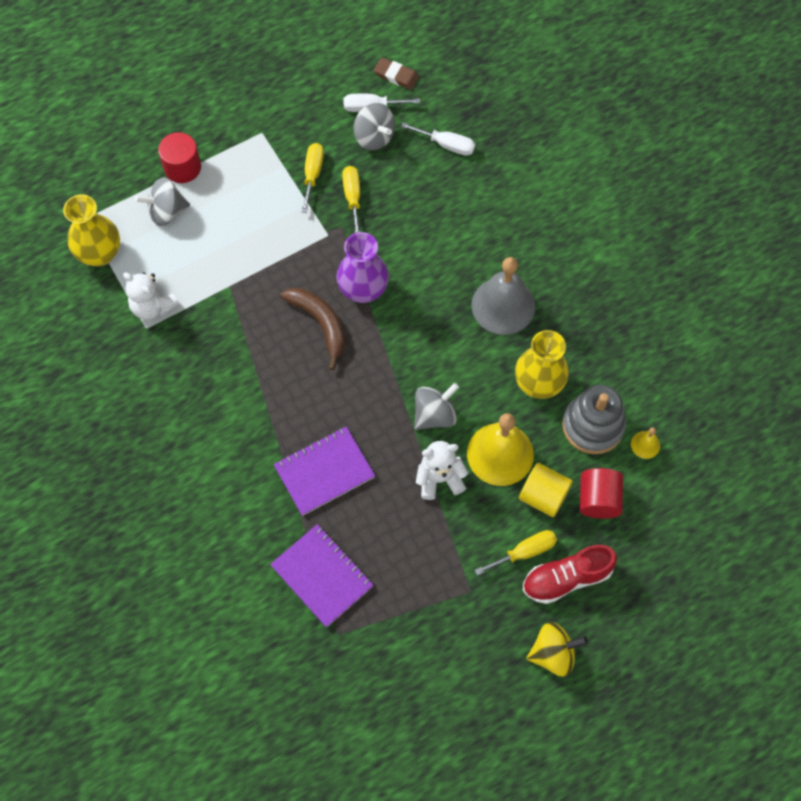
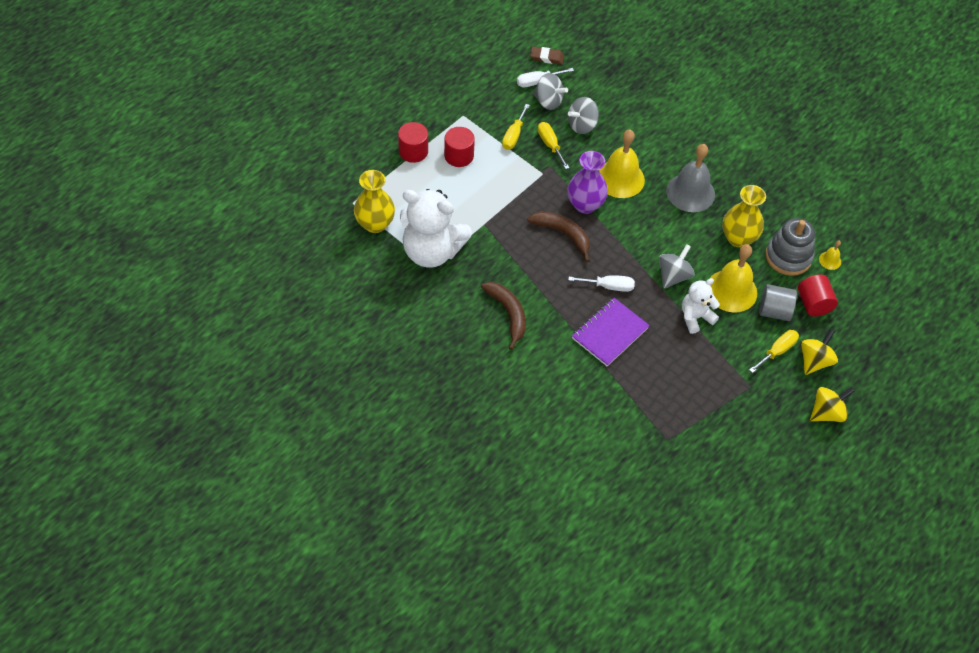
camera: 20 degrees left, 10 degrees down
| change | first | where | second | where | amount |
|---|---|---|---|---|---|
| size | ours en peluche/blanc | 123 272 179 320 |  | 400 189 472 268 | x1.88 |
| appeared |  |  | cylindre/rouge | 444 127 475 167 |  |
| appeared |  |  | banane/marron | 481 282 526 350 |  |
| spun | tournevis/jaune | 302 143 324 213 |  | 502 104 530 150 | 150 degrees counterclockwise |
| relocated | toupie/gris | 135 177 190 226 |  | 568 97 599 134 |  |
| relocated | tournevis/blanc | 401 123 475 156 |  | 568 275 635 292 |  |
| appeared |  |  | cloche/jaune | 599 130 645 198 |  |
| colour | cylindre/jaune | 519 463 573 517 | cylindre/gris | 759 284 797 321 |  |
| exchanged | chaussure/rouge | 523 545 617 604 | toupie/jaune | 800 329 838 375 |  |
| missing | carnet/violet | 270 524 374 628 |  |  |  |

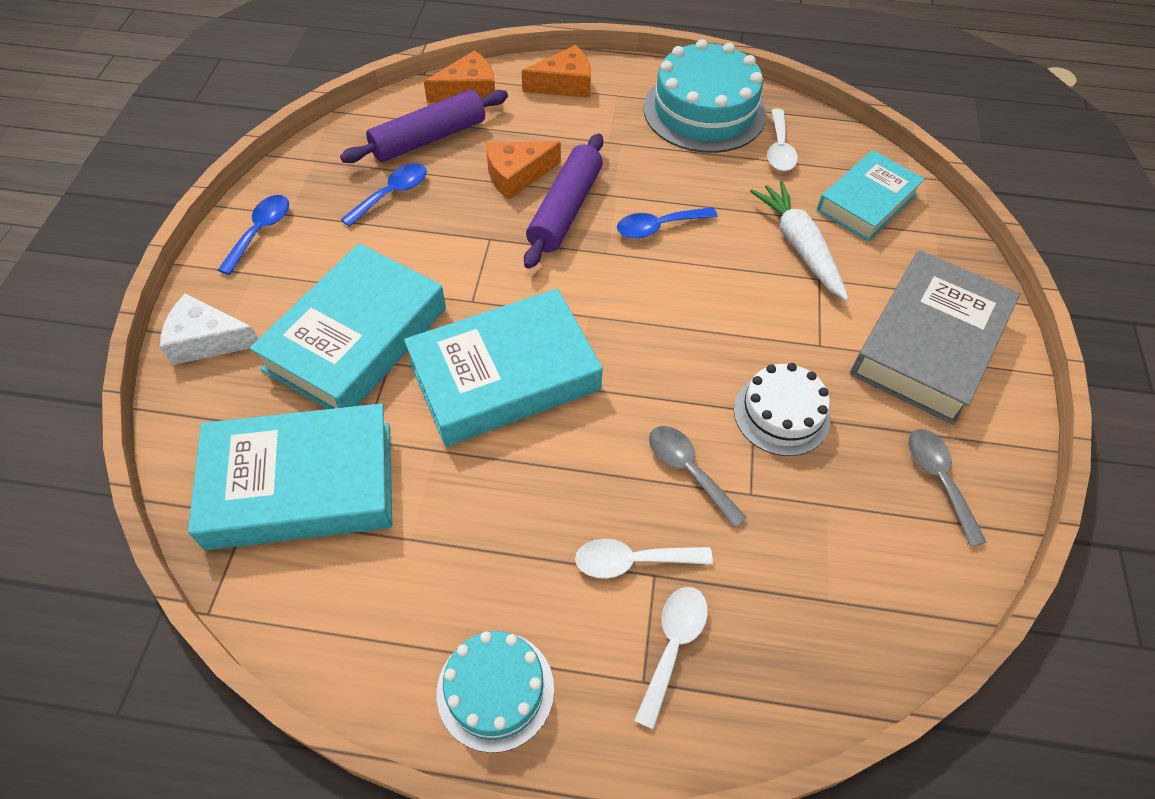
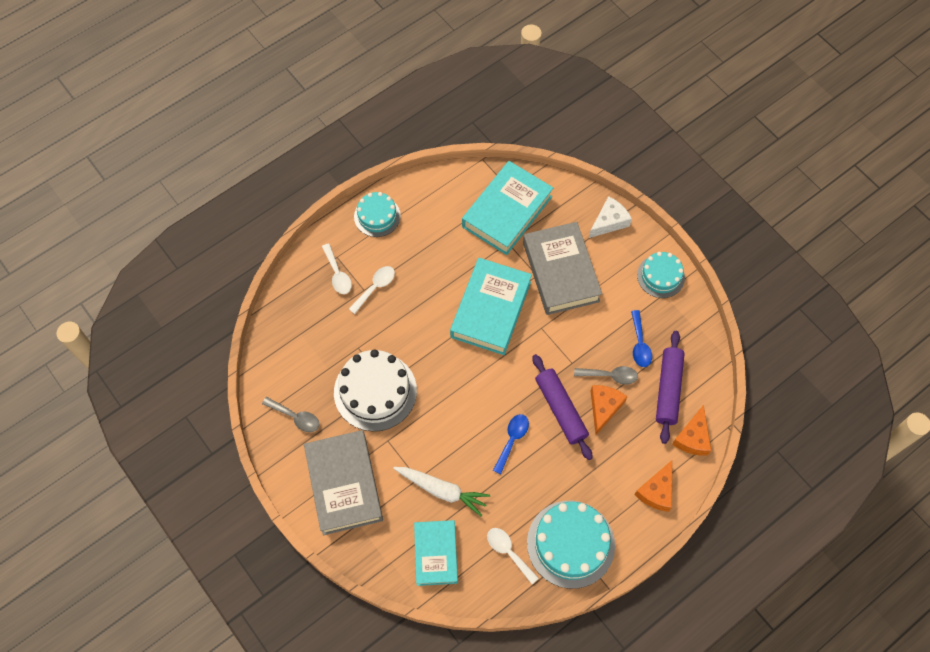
camera: 135 degrees right, 10 degrees up
| change | first | where | second | where | amount |
|---|---|---|---|---|---|
| size | gâteau/blanc | 734 363 830 456 |  | 334 349 417 431 | x1.66 |
| colour | livre/turquoise | 250 243 446 409 | livre/gris | 523 222 602 315 |  |
| relocated | cuillère/gris | 649 426 747 528 |  | 574 366 638 385 |  |
| exchanged | cuillère/bleu | 218 195 289 275 | gâteau/turquoise | 637 252 685 298 |  |

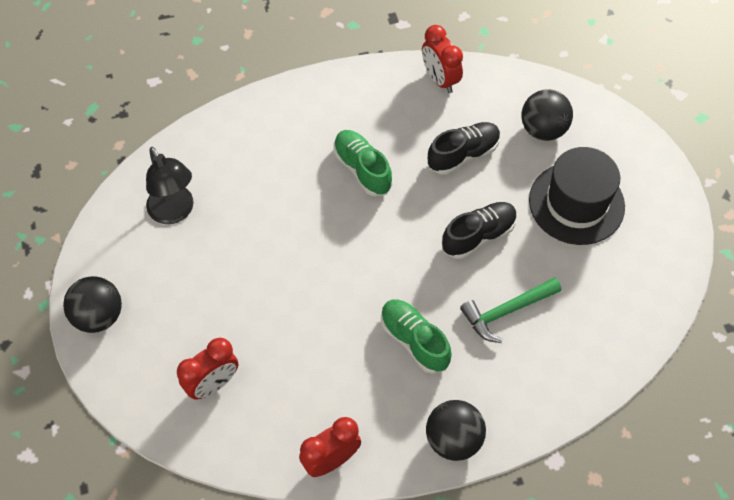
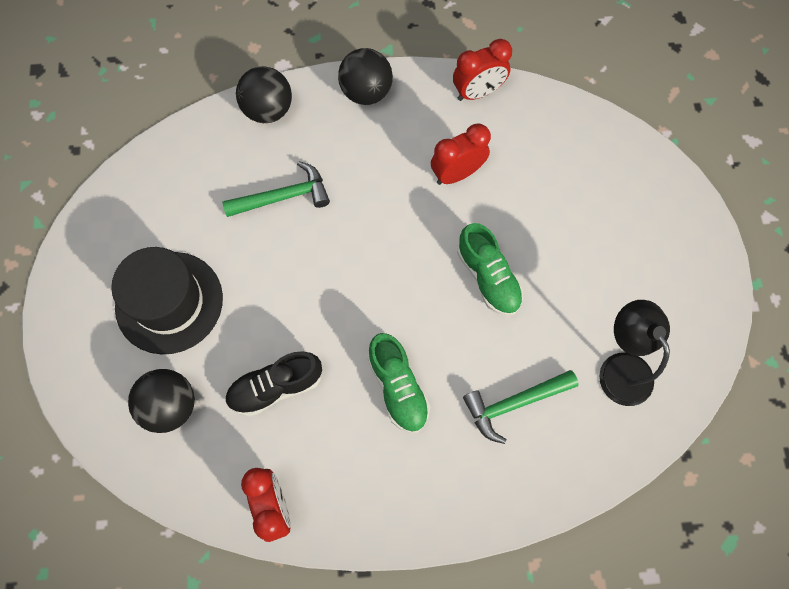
camera: 170 degrees left, 10 degrees up
| change | first | where | second | where | amount |
|---|---|---|---|---|---|
| relocated | balle/noir | 63 276 122 333 |  | 236 66 292 123 |  |
| relocated | réveil/rouge | 177 338 238 399 |  | 431 123 491 185 |  |
| relocated | chaussure/vert | 381 299 452 374 |  | 457 223 523 316 |  |
| appeared |  |  | marteau/vert | 463 370 579 444 |  |
| missing | chaussure/noir | 442 202 517 259 |  |  |  |

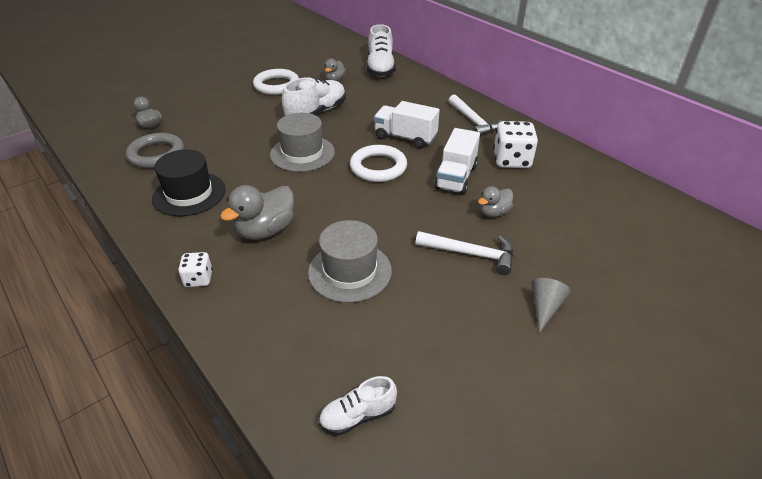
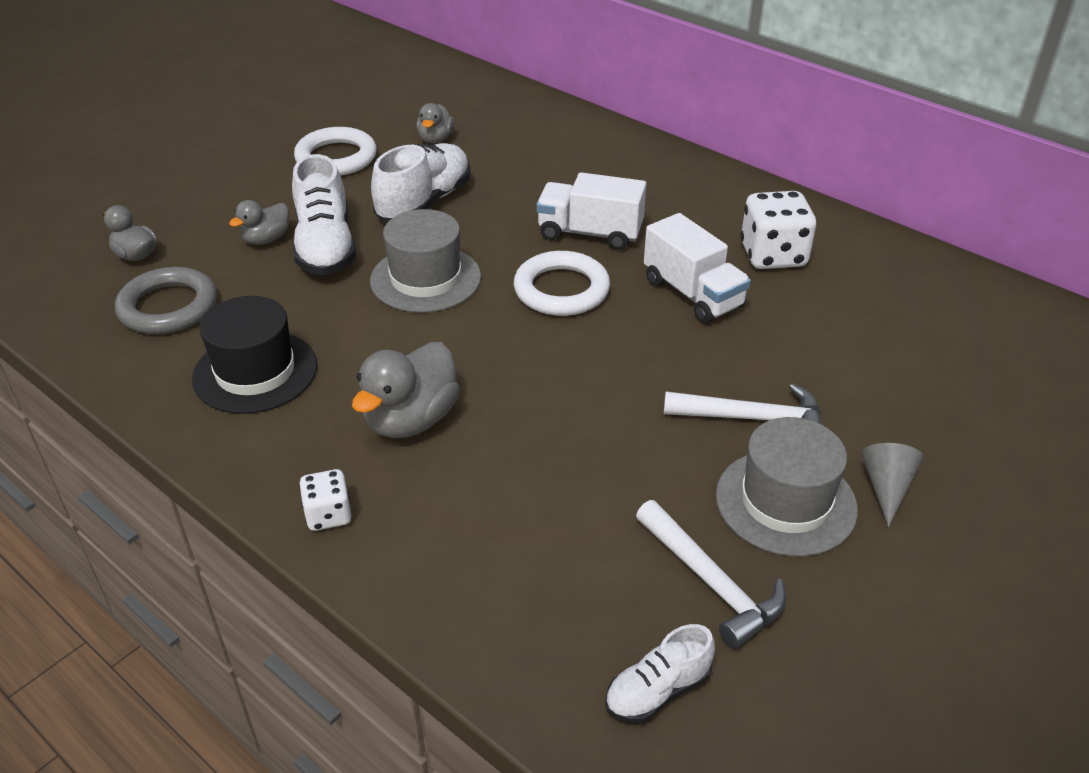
camera: 10 degrees left, 0 degrees up
| change | first | where | second | where | amount |
|---|---|---|---|---|---|
| relocated | canard/gris | 478 186 513 217 |  | 229 200 289 245 |  |
| relocated | chaussure/blanc | 367 24 396 77 |  | 292 154 356 275 |  |
| relocated | marteau/blanc | 448 94 502 136 |  | 636 500 786 649 |  |
| spun | camion/blanc | 434 128 480 195 |  | 644 213 751 323 | 45 degrees counterclockwise |
| relocated | chapeau/gris | 308 220 392 303 |  | 716 417 858 556 |  |

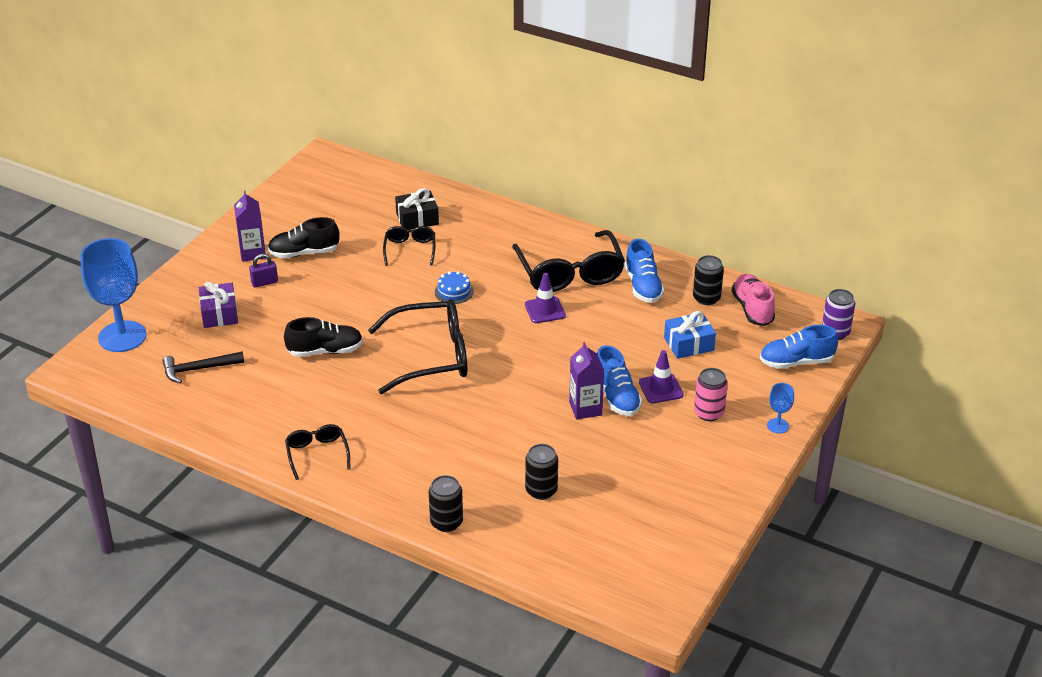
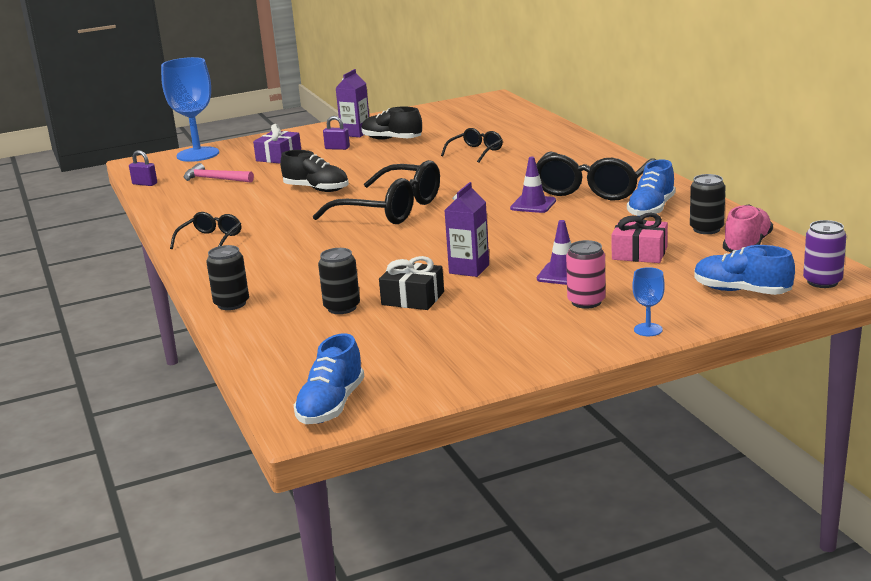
camera: 40 degrees right, 15 degrees down
| change | first | where | second | where | amount |
|---|---|---|---|---|---|
| appeared |  |  | cadenas/violet | 129 150 157 186 |  |
| colour | marteau/noir | 162 351 244 383 | marteau/rose | 184 163 254 183 |  |
| relocated | chaussure/bleu | 597 345 642 416 |  | 294 333 364 424 |  |
| relocated | cadeau/noir | 395 188 439 230 |  | 379 256 444 310 |  |
| colour | cadeau/bleu | 664 311 716 359 | cadeau/rose | 611 213 668 263 |  |
| missing | gâteau/bleu | 435 271 474 304 |  |  |  |

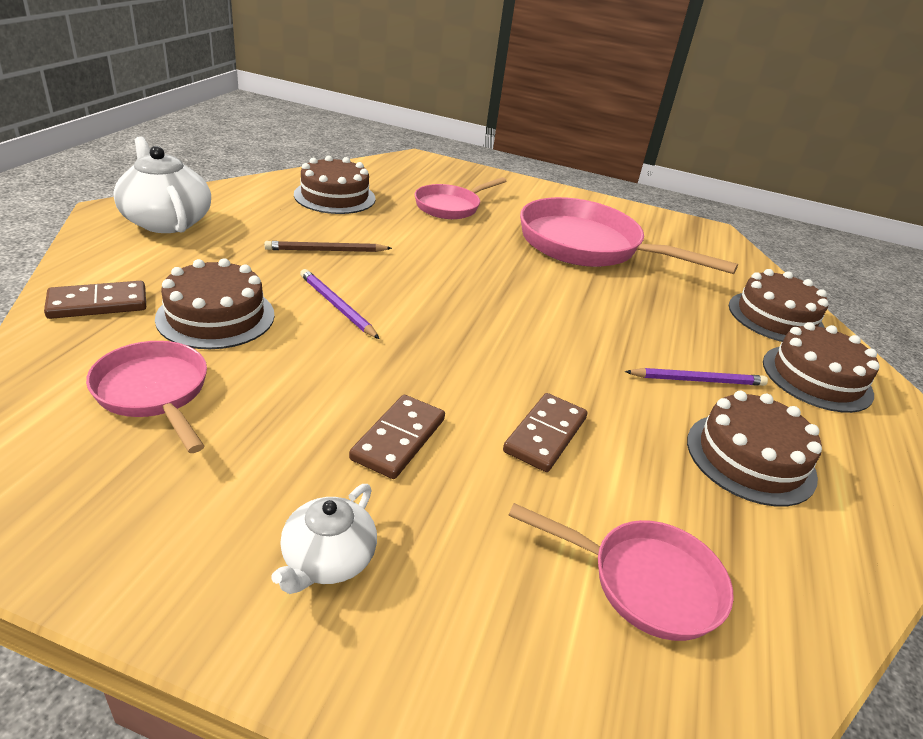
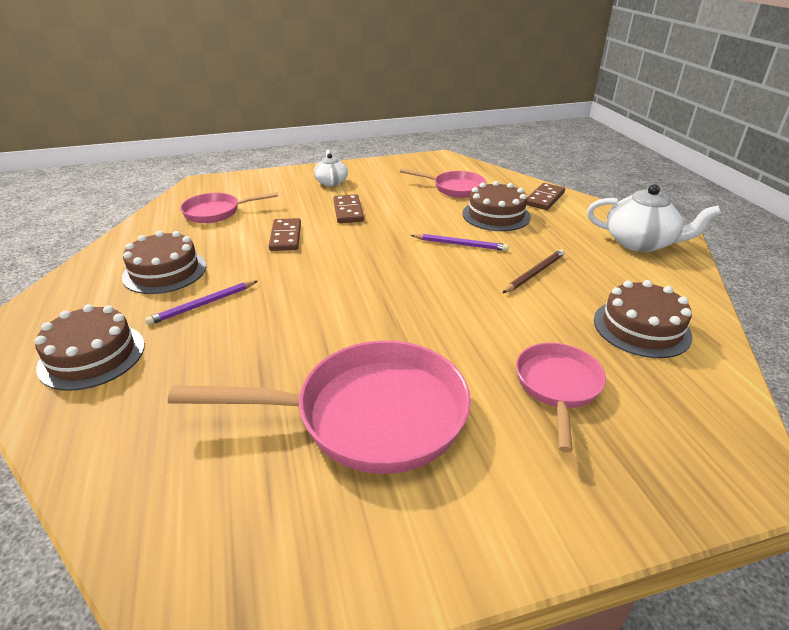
camera: 150 degrees right, 0 degrees up
| change | first | where | second | where | amount |
|---|---|---|---|---|---|
| missing | gâteau/marron | 729 269 828 342 |  |  |  |

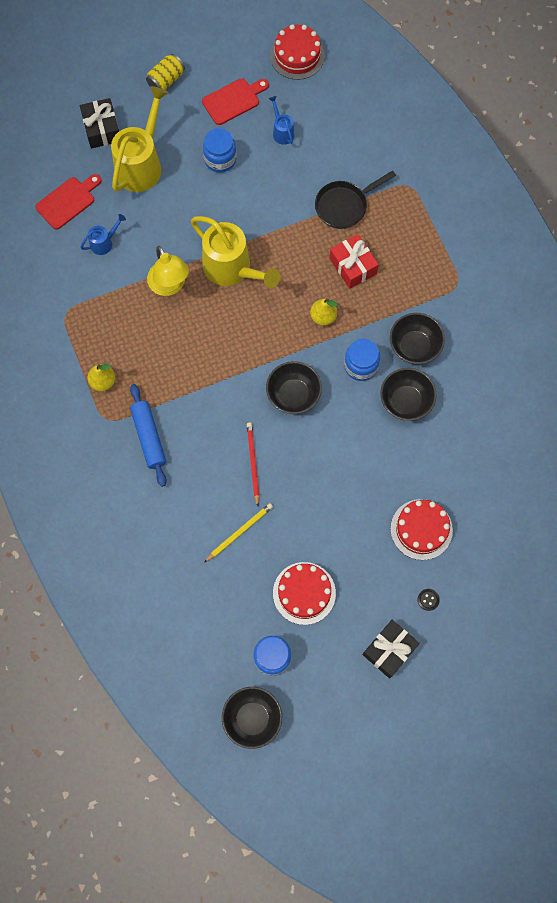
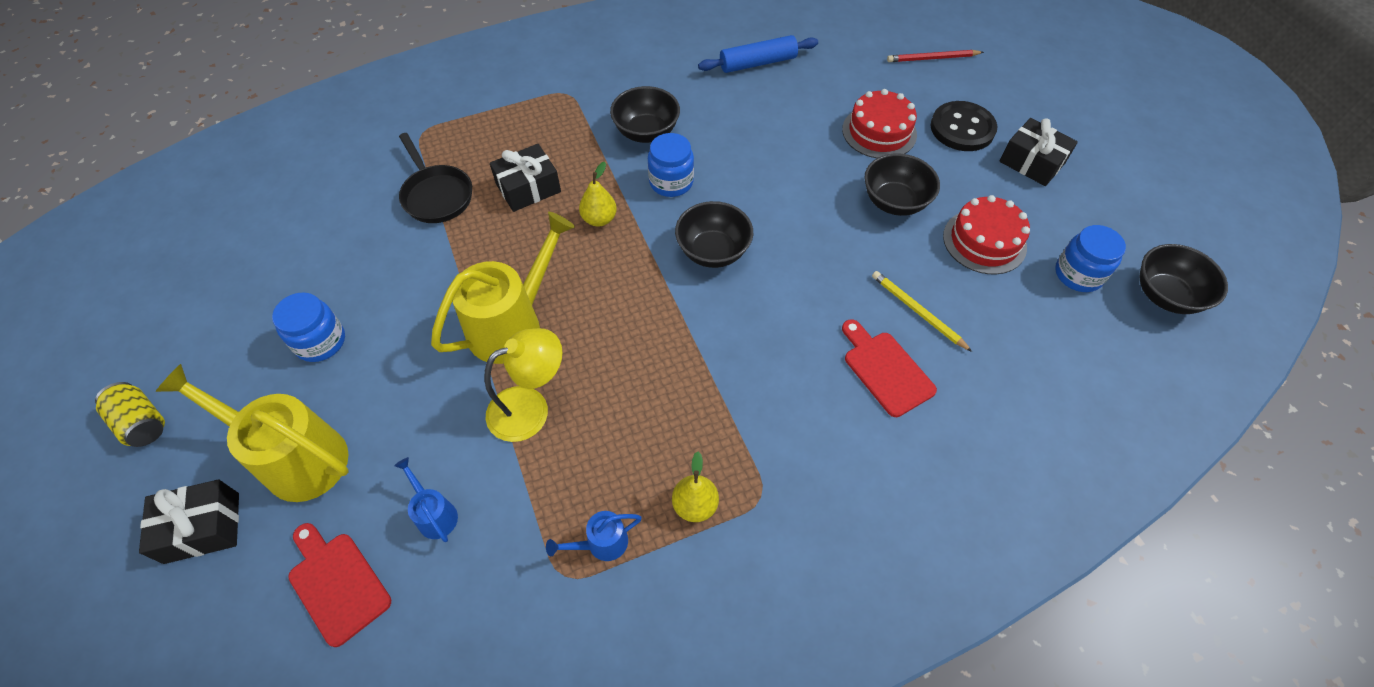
camera: 90 degrees left, 15 degrees down
| change | first | where | second | where | amount |
|---|---|---|---|---|---|
| colour | cadeau/rouge | 329 234 379 289 | cadeau/noir | 490 144 561 212 |  |
| relocated | arrosoir/bleu | 268 96 295 145 |  | 546 511 642 561 |  |
| relocated | rouleau à pâtisserie/bleu | 130 384 167 487 |  | 698 35 818 73 |  |
| relocated | planche à découper/rouge | 202 78 269 125 |  | 842 319 937 417 |  |
| relocated | bol/noir | 380 368 437 421 |  | 864 154 940 216 |  |
| relocated | crayon/rouge | 247 423 260 506 |  | 887 50 984 62 |  |
| size | bouton/noir | 418 589 440 611 |  | 931 101 998 151 | x2.49 |
| missing | gâteau/rouge | 270 24 325 80 |  |  |  |

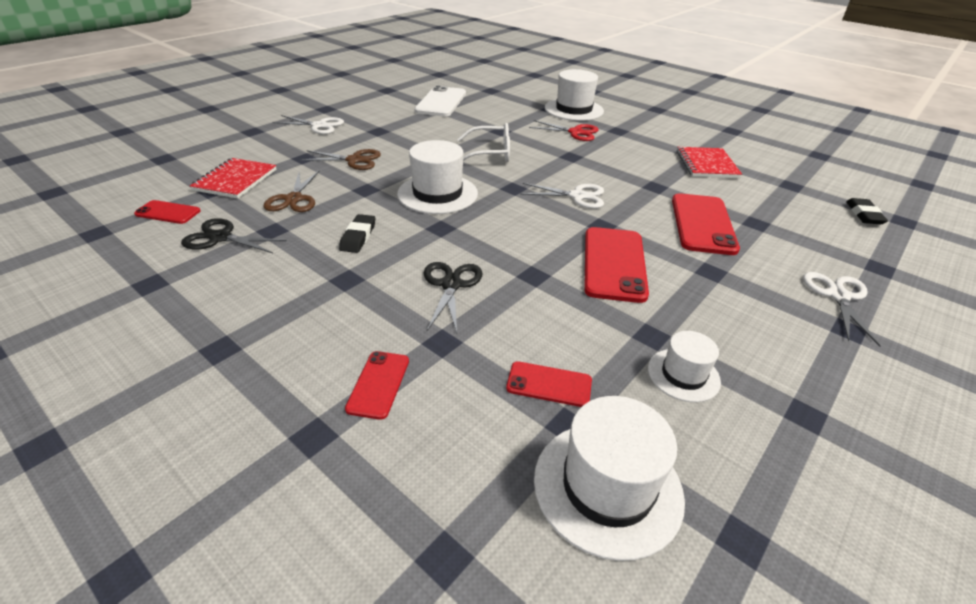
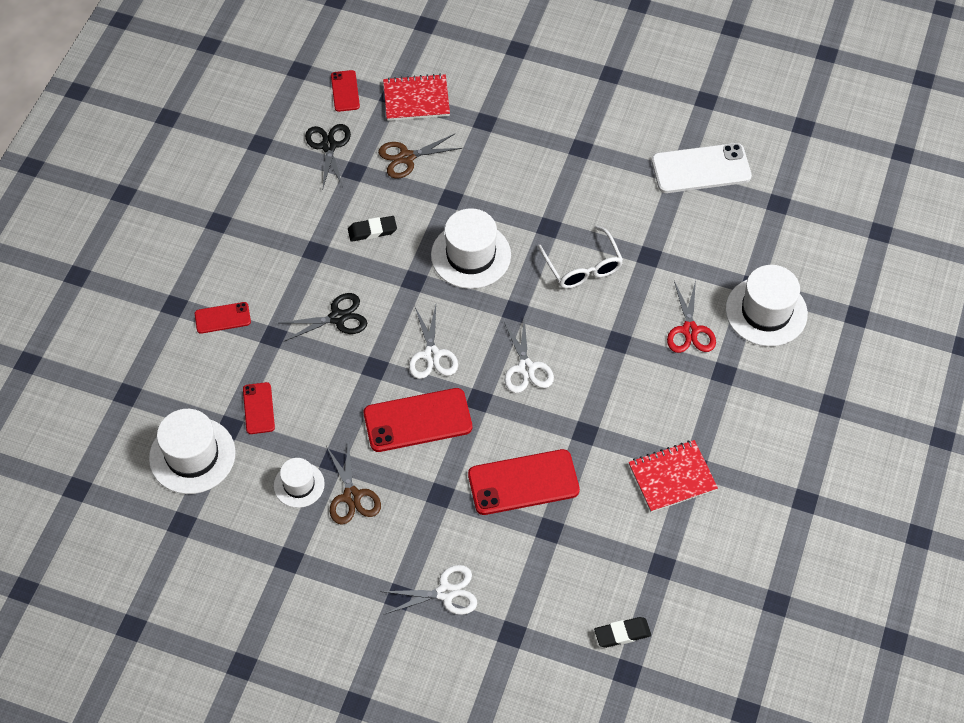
camera: 70 degrees right, 20 degrees up
| change | first | where | second | where | amount |
|---|---|---|---|---|---|
| relocated | ciseaux/marron | 300 149 381 170 |  | 326 441 381 525 |  |
| relocated | ciseaux/blanc | 272 115 344 134 |  | 409 305 458 379 |  |

